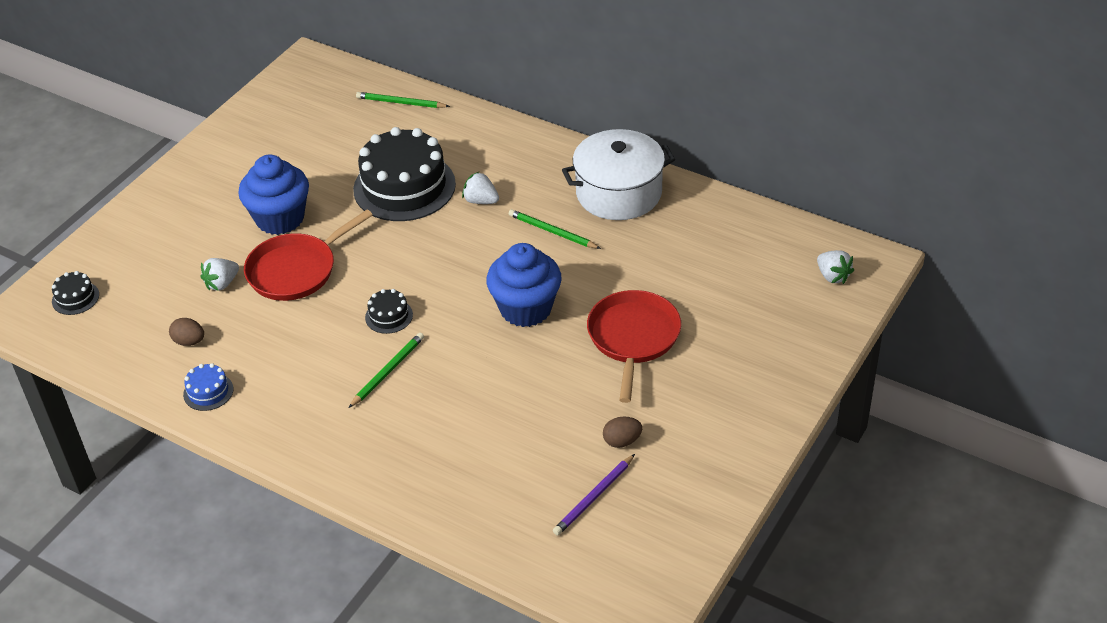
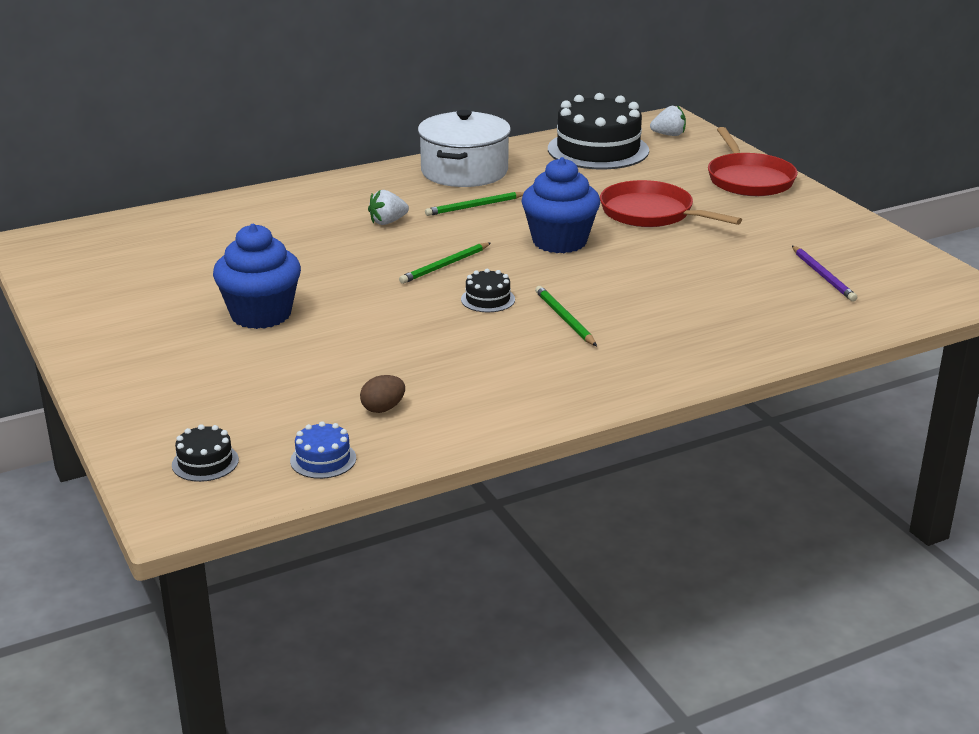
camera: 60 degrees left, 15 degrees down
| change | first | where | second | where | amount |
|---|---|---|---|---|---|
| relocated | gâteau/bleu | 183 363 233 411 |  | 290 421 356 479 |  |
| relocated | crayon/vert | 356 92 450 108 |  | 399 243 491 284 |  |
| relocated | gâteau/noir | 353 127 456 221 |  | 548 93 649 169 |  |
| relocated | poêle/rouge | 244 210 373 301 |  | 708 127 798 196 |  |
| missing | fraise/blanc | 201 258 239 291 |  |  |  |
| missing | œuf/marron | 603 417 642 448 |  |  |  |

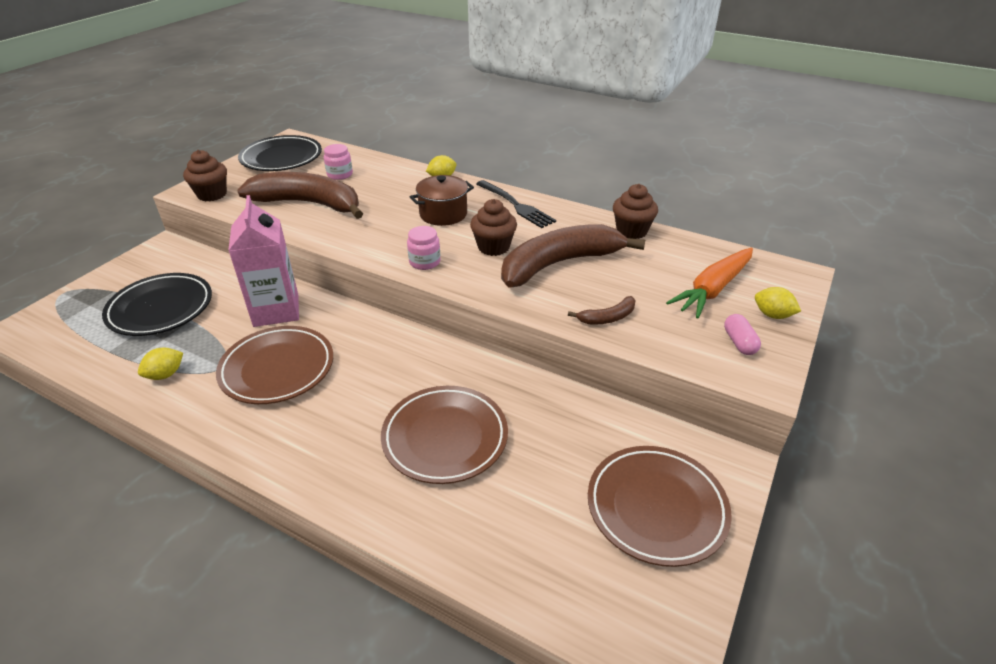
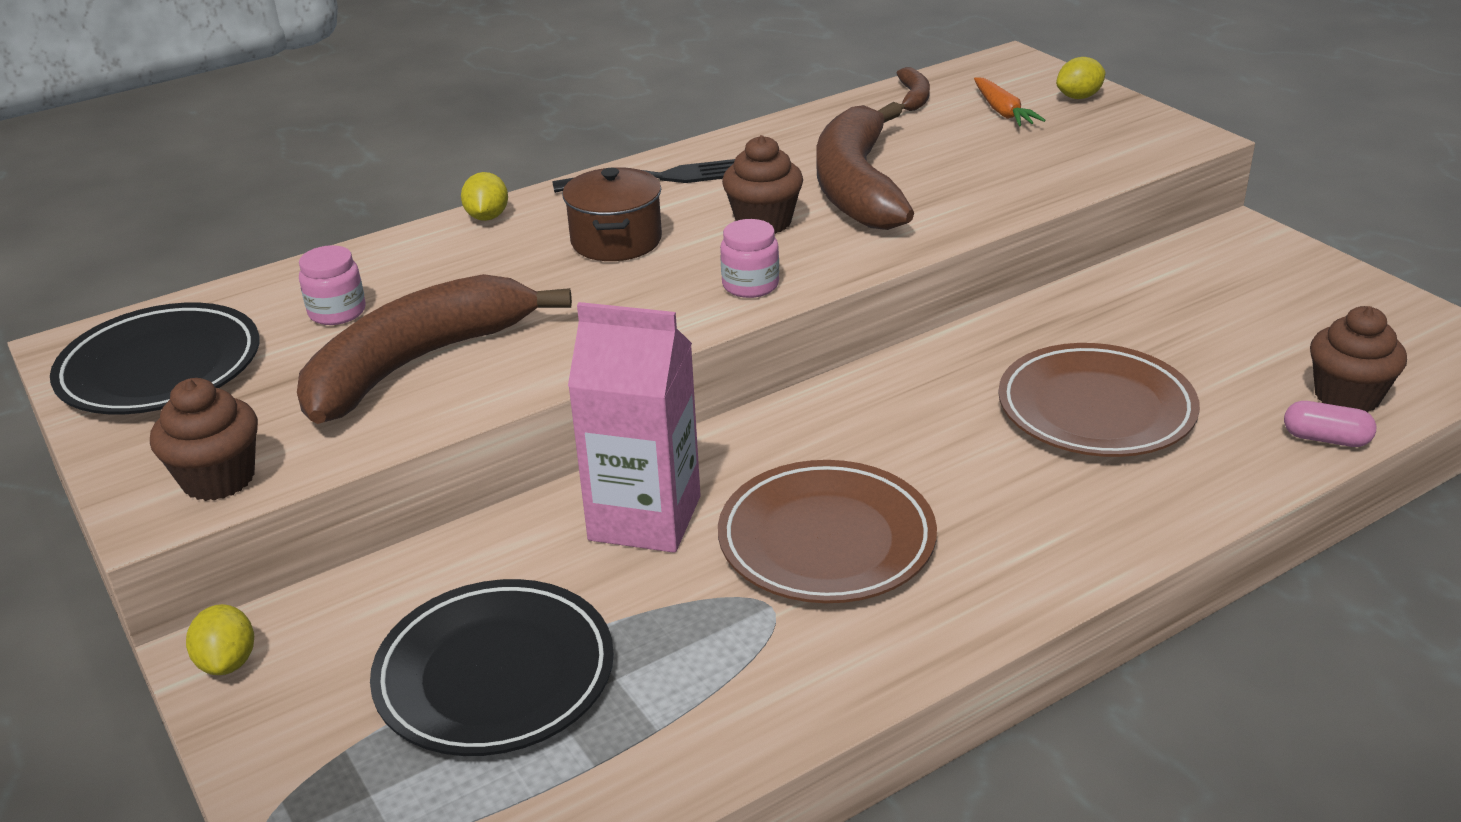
camera: 60 degrees left, 5 degrees down
| change | first | where | second | where | amount |
|---|---|---|---|---|---|
| relocated | citron/jaune | 138 348 183 380 |  | 186 604 254 675 |  |
| relocated | banane/marron | 568 296 635 325 |  | 897 67 930 111 |  |
| size | carotte/orange | 666 247 753 318 |  | 974 77 1046 126 | x0.61 |
| relocated | gélule/rose | 724 314 761 355 |  | 1284 401 1377 447 |  |
| relocated | muffin/marron | 613 184 658 239 |  | 1310 306 1407 412 |  |
| missing | assiette/marron | 588 446 732 567 |  |  |  |

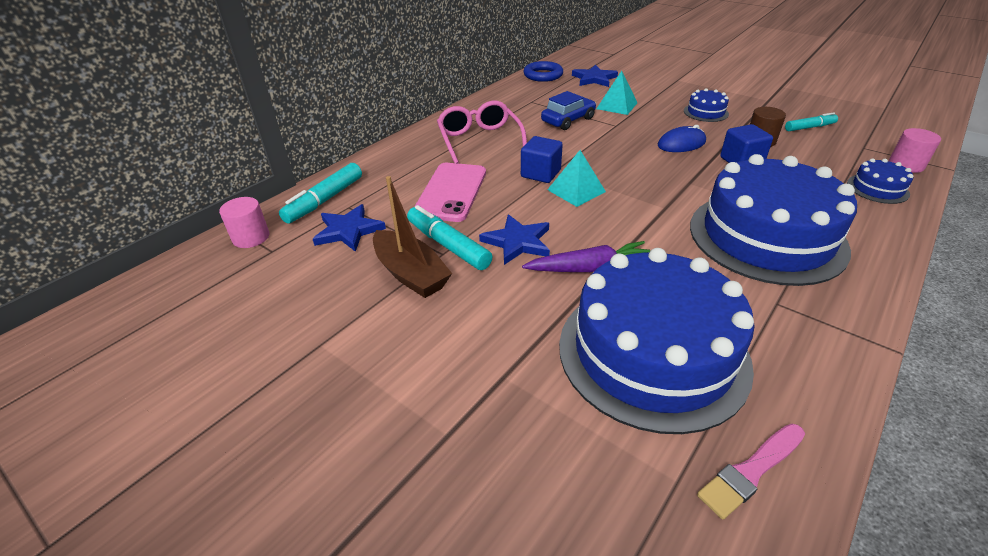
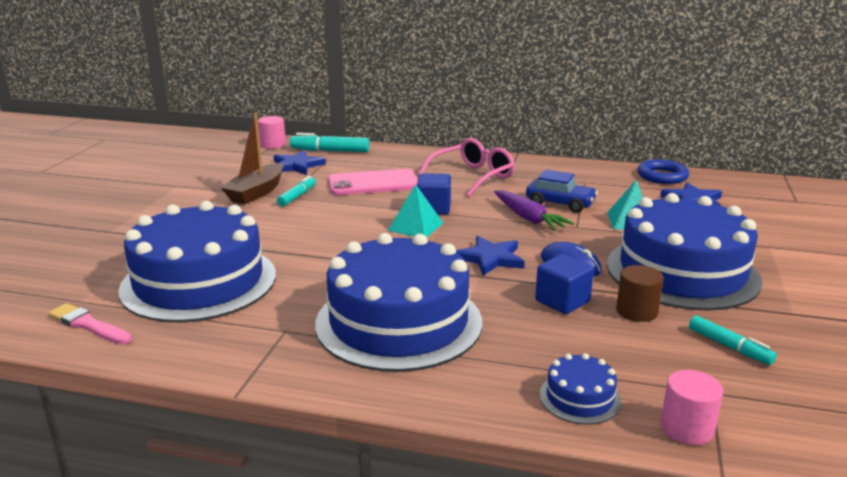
camera: 65 degrees right, 15 degrees down
| change | first | where | second | where | amount |
|---|---|---|---|---|---|
| size | feutre/turquoise | 407 205 492 270 |  | 277 176 316 206 | x0.65 |
| relocated | étoile/bleu | 479 214 550 265 |  | 456 236 525 276 |  |
| relocated | carotte/violet | 522 241 650 272 |  | 494 190 575 231 |  |
| size | gâteau/bleu | 684 88 729 122 |  | 607 193 762 311 | x2.42 |

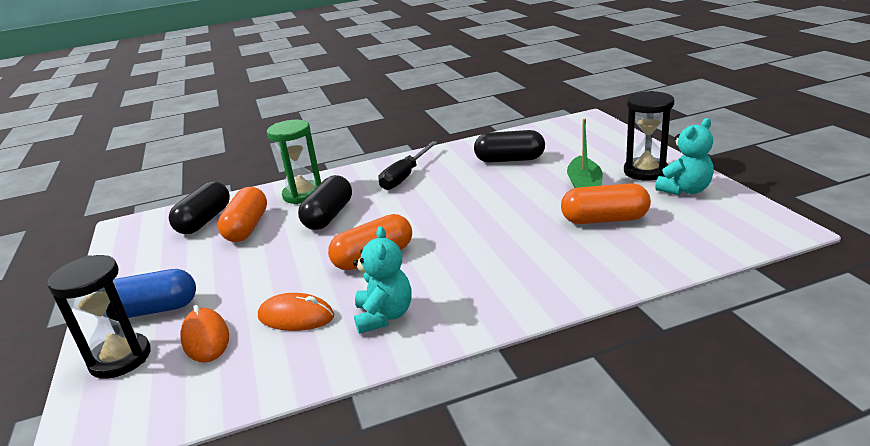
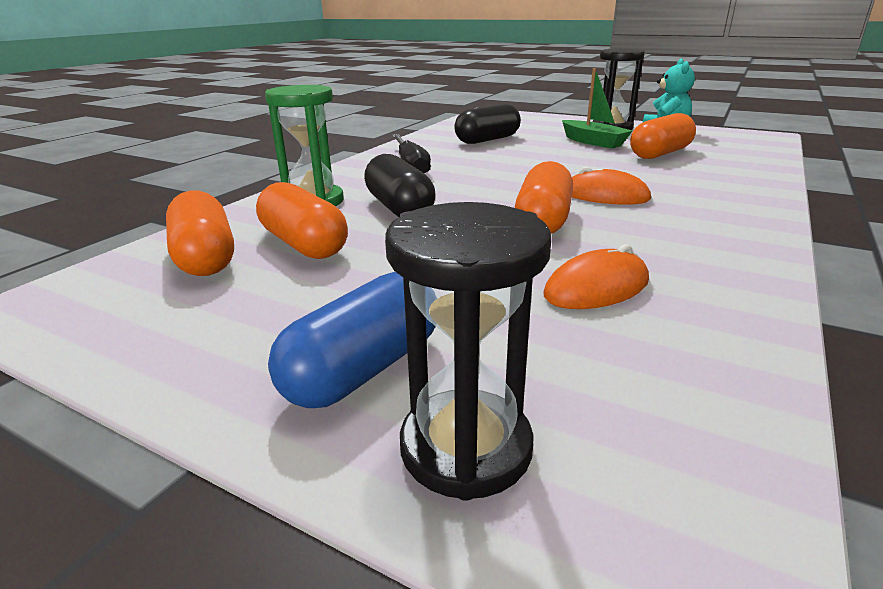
camera: 45 degrees left, 0 degrees up
| change | first | where | second | where | amount |
|---|---|---|---|---|---|
| colour | gélule/noir | 169 181 230 234 | gélule/orange | 166 191 234 276 |  |
| relocated | souris/orange | 180 305 229 363 |  | 571 166 651 205 |  |
| missing | ours en peluche/turquoise | 353 226 412 334 |  |  |  |

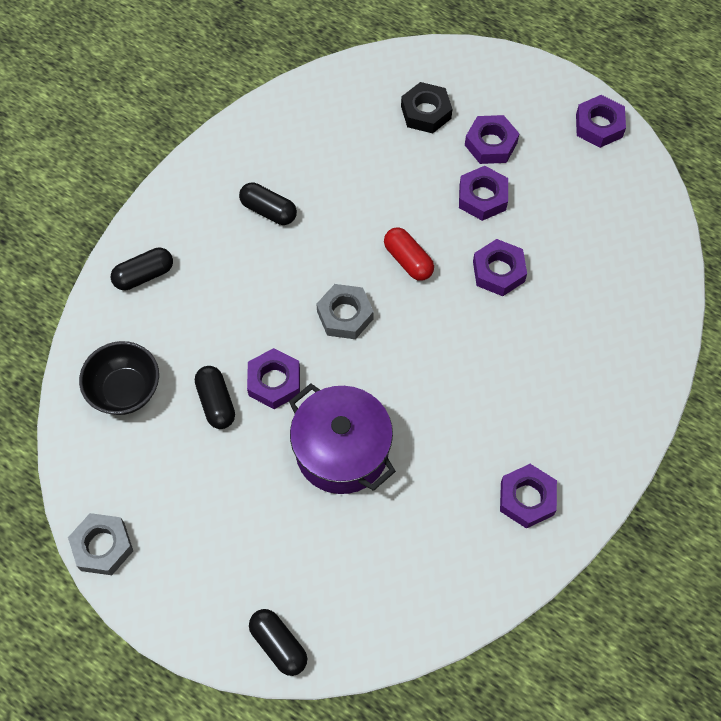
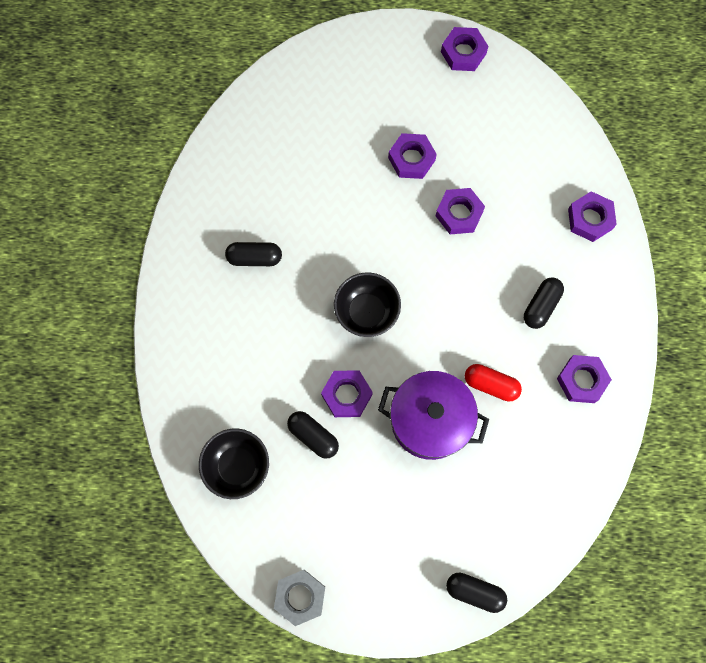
camera: 30 degrees left, 10 degrees up
| change | first | where | second | where | amount |
|---|---|---|---|---|---|
| exchanged | écrou/gris | 316 284 374 339 | bol/noir | 334 272 401 337 |  |
| relocated | gélule/rouge | 384 228 434 281 |  | 465 364 522 402 |  |
| relocated | gélule/noir | 111 248 173 290 |  | 524 277 564 329 |  |
| relocated | écrou/violet | 465 115 519 164 |  | 568 191 617 242 |  |
| missing | écrou/noir | 401 82 452 134 |  |  |  |

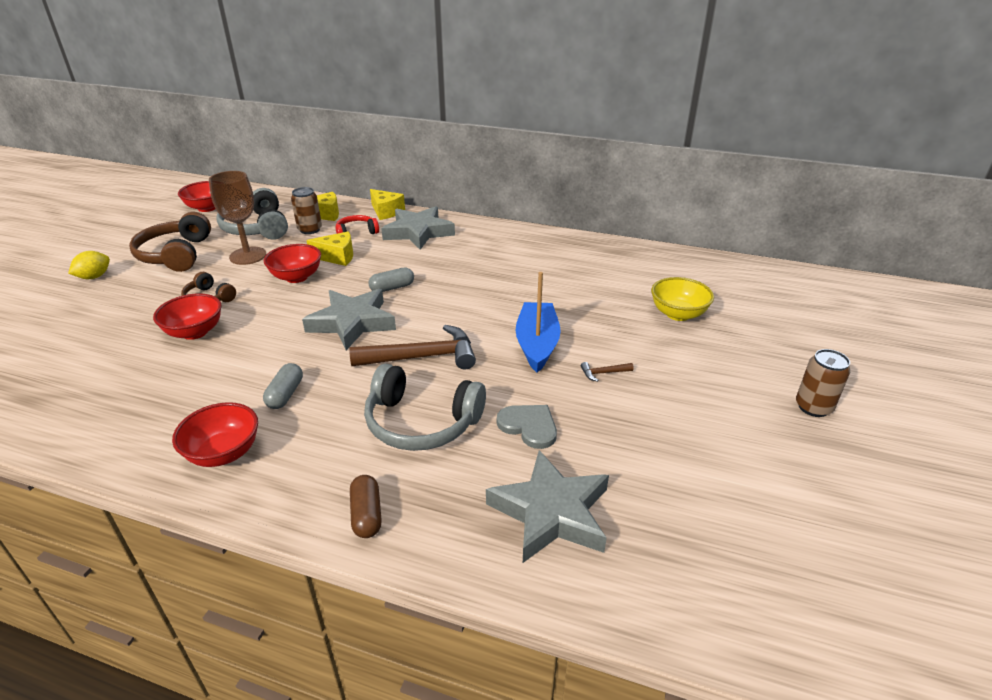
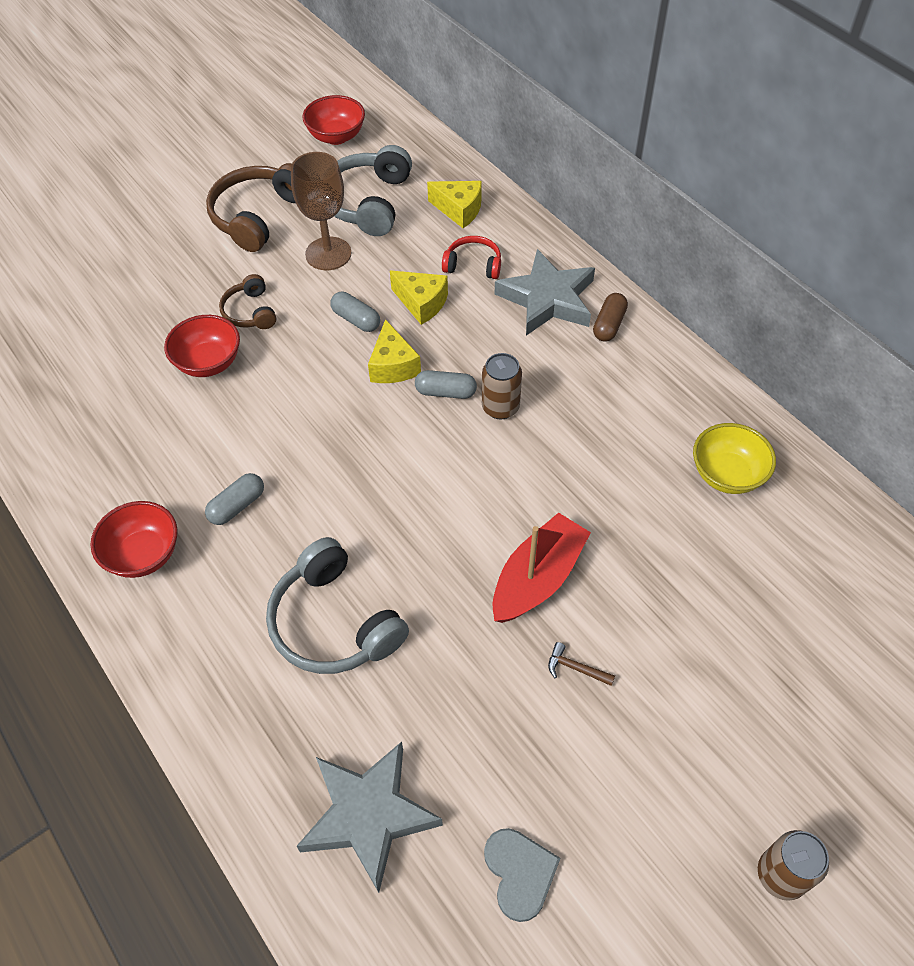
camera: 35 degrees right, 20 degrees up
| change | first | where | second | where | amount |
|---|---|---|---|---|---|
| exchanged | bol/rouge | 264 244 321 283 | gélule/gris | 330 292 380 332 |  |
| relocated | fromage/jaune | 370 189 405 220 |  | 368 319 421 383 |  |
| relocated | canette/marron | 291 187 322 234 |  | 482 353 522 419 |  |
| relocated | cœur/gris | 497 405 557 449 |  | 484 828 560 922 |  |
| colour | bateau/bleu | 516 272 561 373 | bateau/rouge | 492 513 591 623 |  |
| relocated | gélule/marron | 350 475 382 538 |  | 593 293 628 341 |  |
| relocated | bol/jaune | 651 277 714 321 |  | 693 423 776 494 |  |
| missing | citron/jaune | 68 251 110 279 |  |  |  |
| missing | étoile/gris | 302 289 396 350 |  |  |  |
| missing | marteau/marron | 349 325 476 370 |  |  |  |

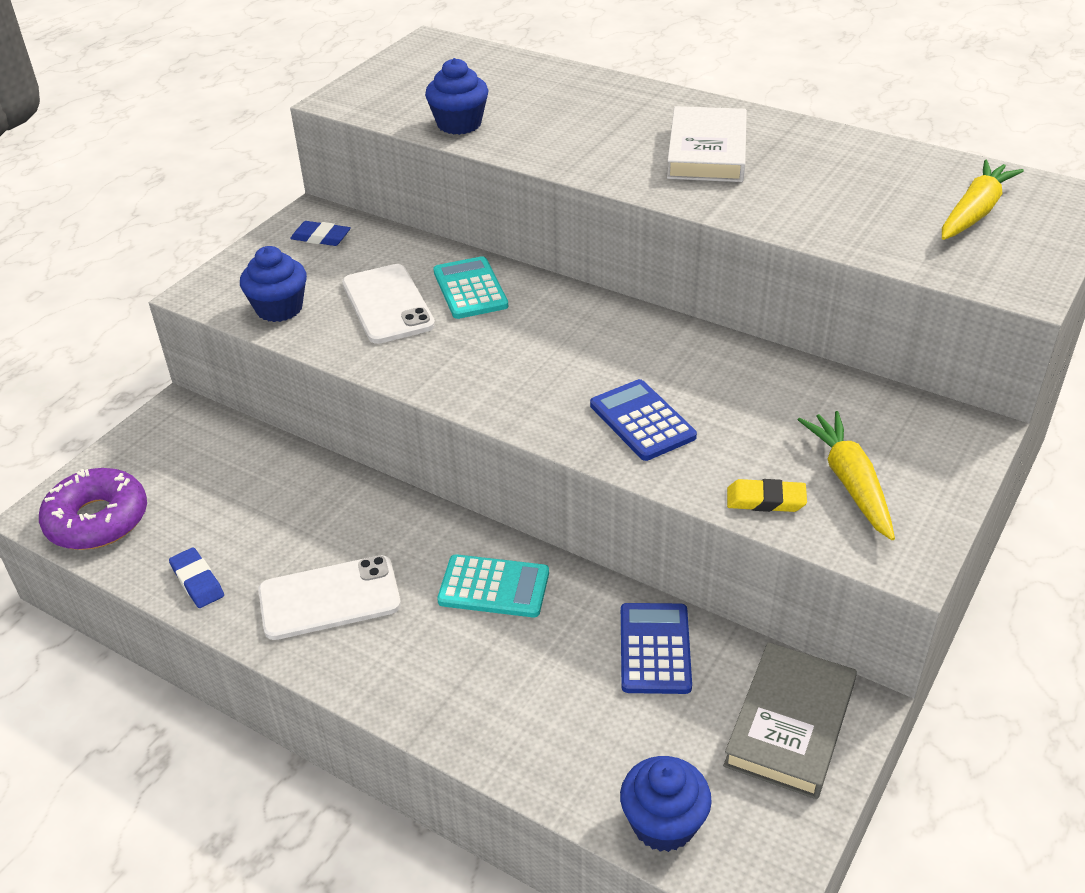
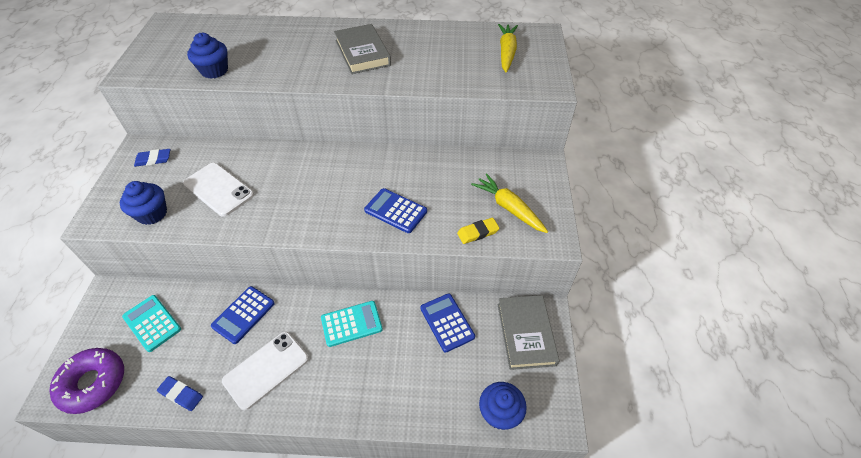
camera: 30 degrees left, 10 degrees up
| change | first | where | second | where | amount |
|---|---|---|---|---|---|
| relocated | calculatrice/turquoise | 433 256 509 319 |  | 122 295 181 352 |  |
| appeared |  |  | calculatrice/bleu | 211 286 275 344 |  |
| colour | livre/blanc | 667 106 747 182 | livre/gris | 334 24 391 74 |  |

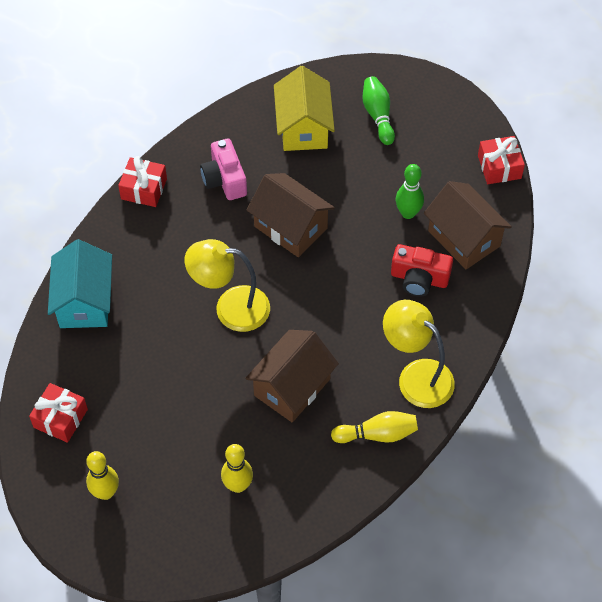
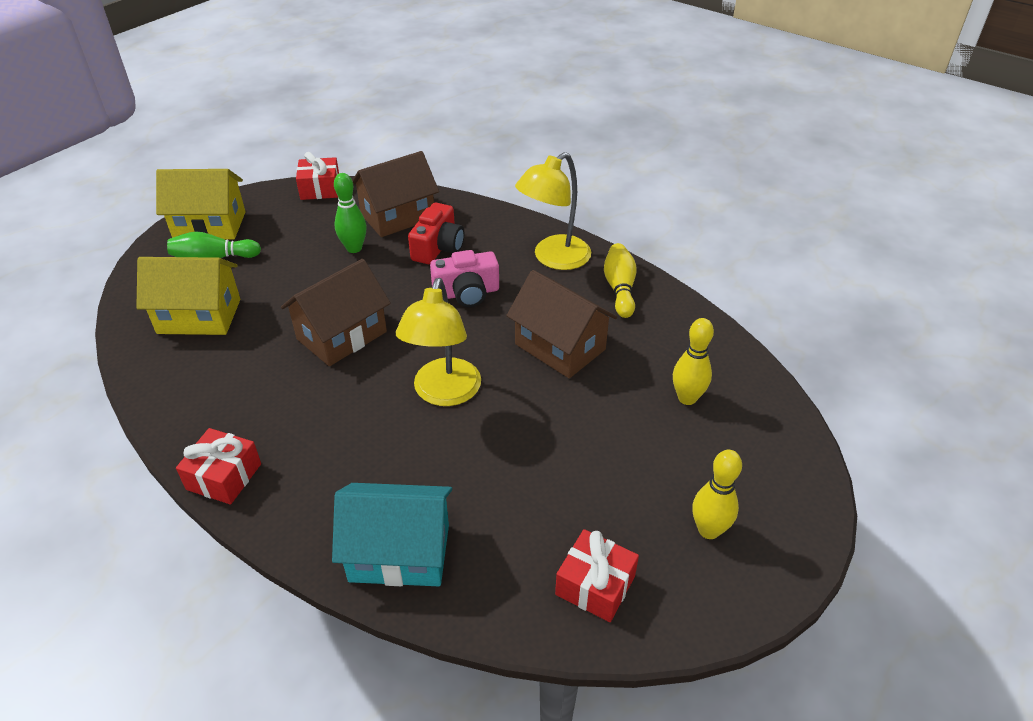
camera: 85 degrees left, 15 degrees down
| change | first | where | second | where | amount |
|---|---|---|---|---|---|
| appeared |  |  | maison/jaune | 156 169 245 239 |  |
| relocated | appareil photo/rose | 200 138 247 200 |  | 430 250 499 307 |  |

